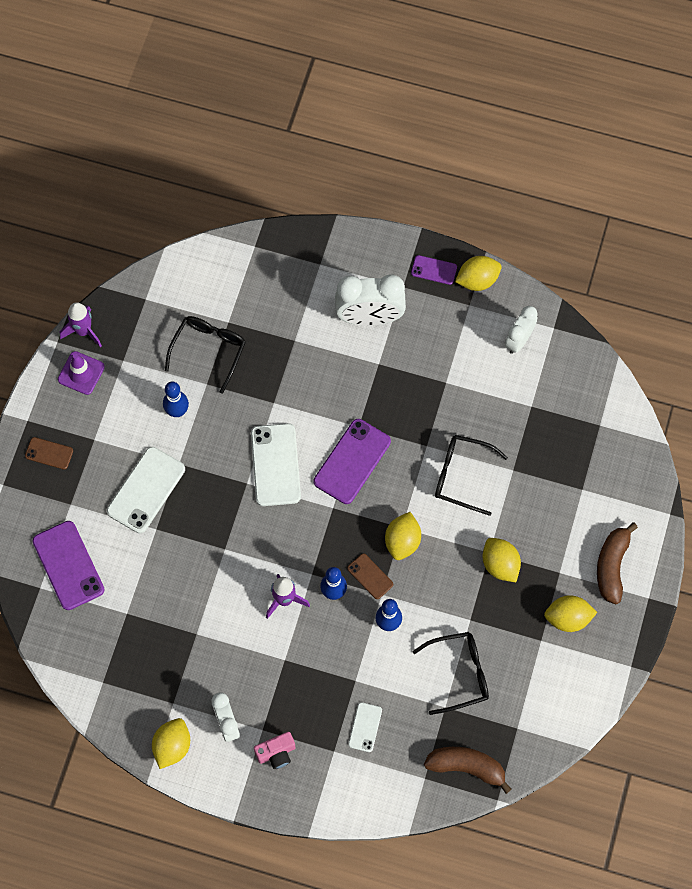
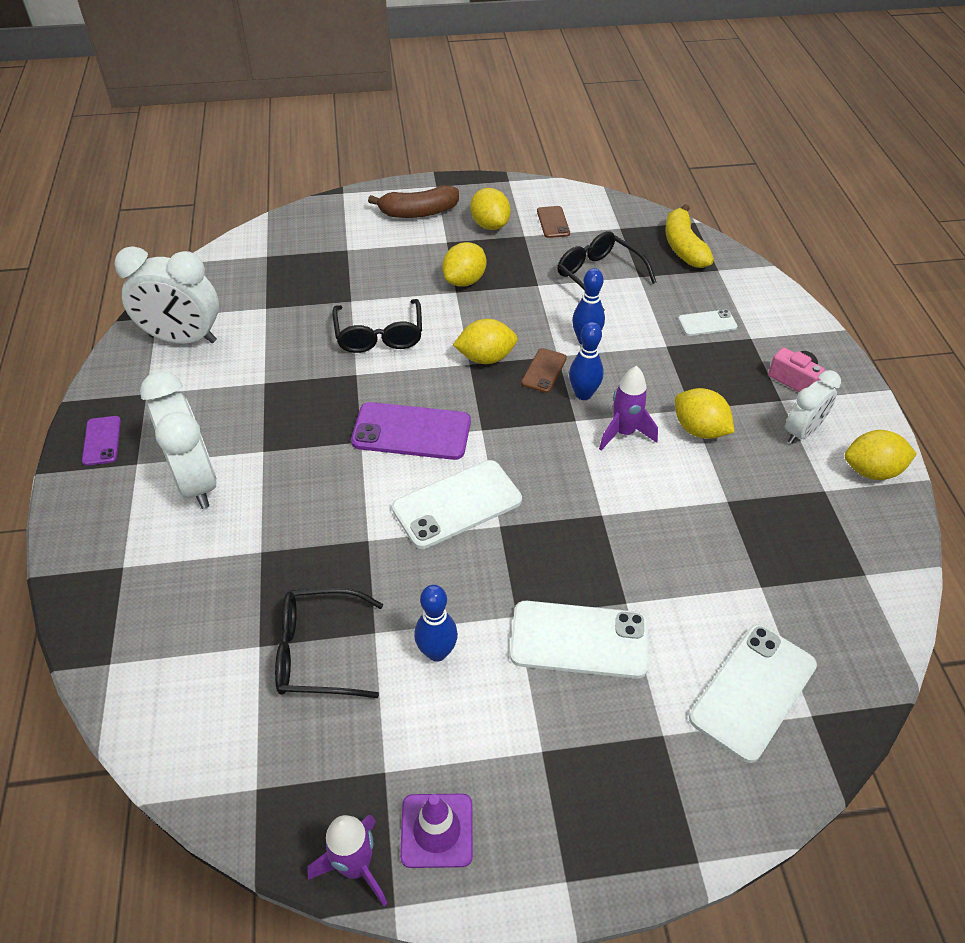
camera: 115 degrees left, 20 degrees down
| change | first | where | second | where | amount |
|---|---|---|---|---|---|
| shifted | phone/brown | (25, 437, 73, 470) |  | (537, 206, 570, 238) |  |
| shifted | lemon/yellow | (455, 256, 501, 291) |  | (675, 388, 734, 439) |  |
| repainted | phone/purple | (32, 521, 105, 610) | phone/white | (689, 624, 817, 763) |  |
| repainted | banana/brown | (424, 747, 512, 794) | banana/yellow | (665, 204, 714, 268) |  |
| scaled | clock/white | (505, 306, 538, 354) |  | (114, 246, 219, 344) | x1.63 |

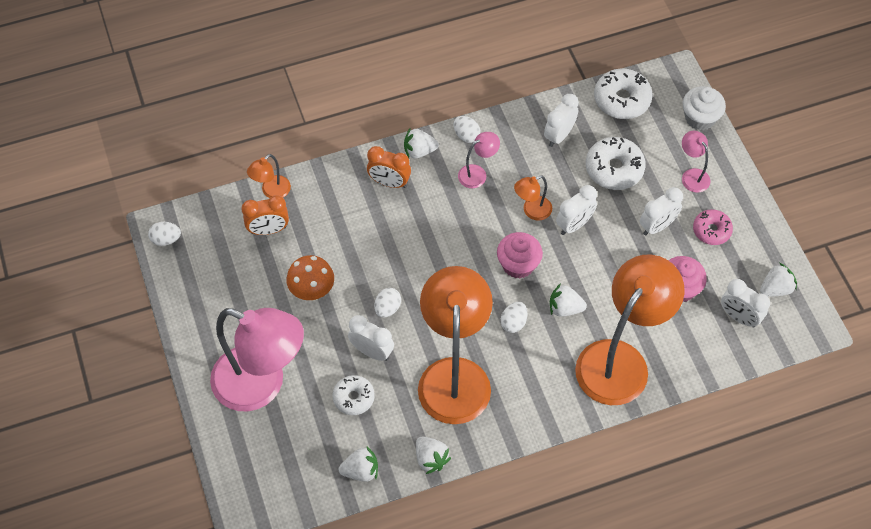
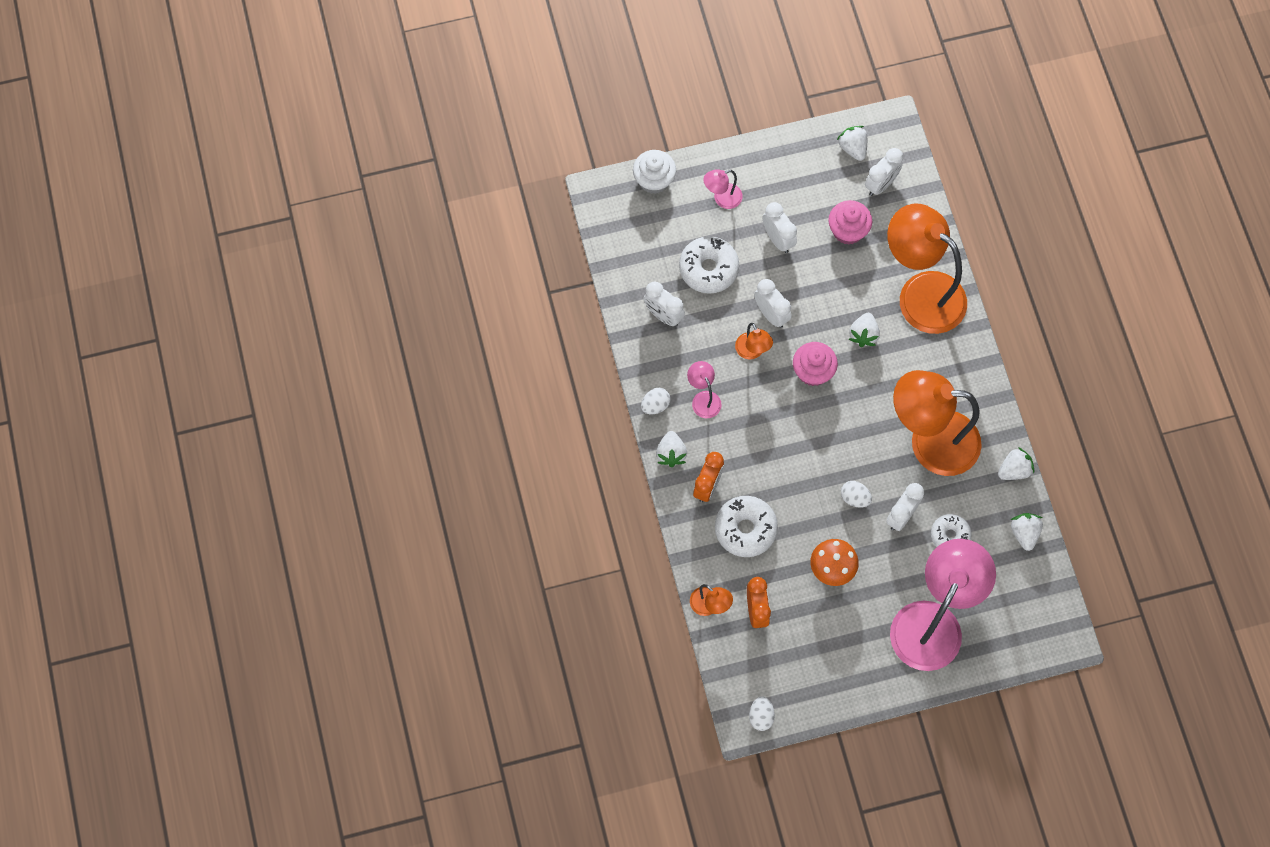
camera: 85 degrees left, 10 degrees up
| change | first | where | second | where | amount |
|---|---|---|---|---|---|
| gone | egg/white | (501, 302, 527, 333) |  |  |  |
| gone | donut/pink | (693, 209, 733, 245) |  |  |  |
| shifted | donut/white | (594, 68, 652, 119) |  | (715, 496, 778, 557) |  |

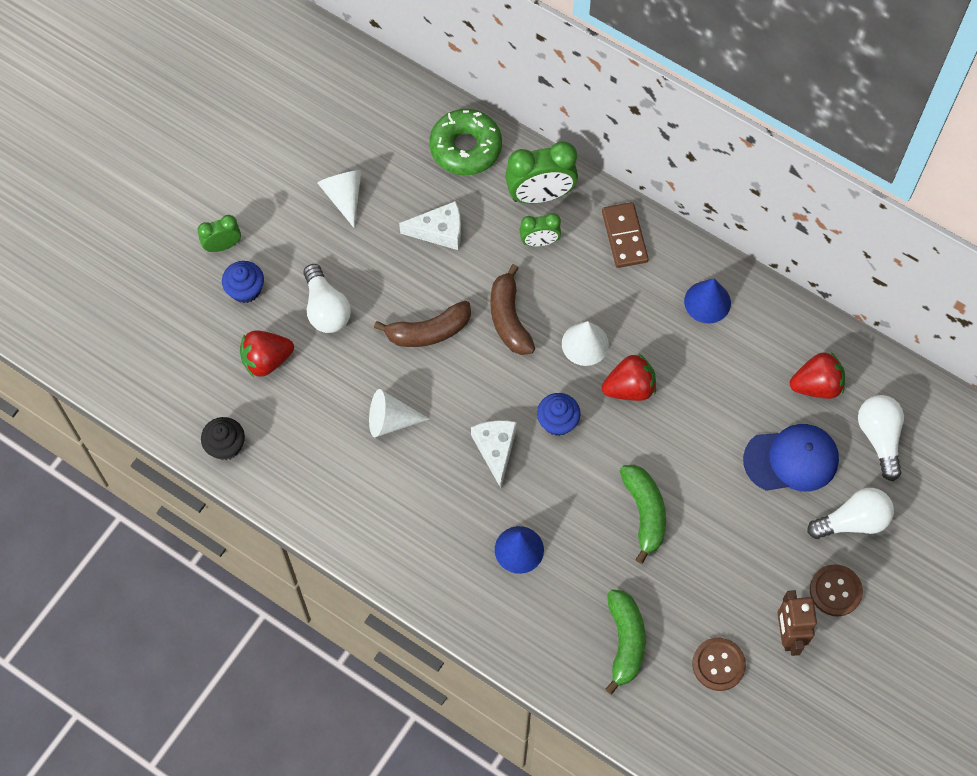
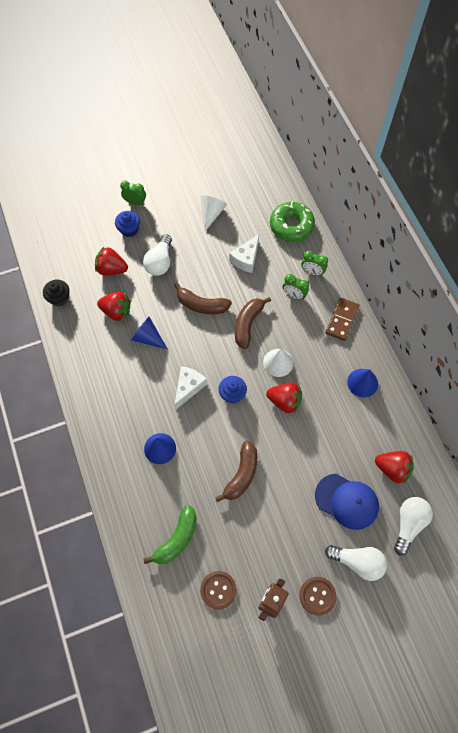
camera: 35 degrees right, 0 degrees up
| change | first | where | second | where | amount |
|---|---|---|---|---|---|
| new |  |  | strawberry/red | (97, 292, 131, 321) |  |
| repainted | cone/white | (369, 389, 429, 437) | cone/blue | (131, 317, 167, 349) |  |
| repainted | banana/green | (620, 465, 666, 564) | banana/brown | (215, 441, 257, 502) |  |
| rotated | cheese/white | (399, 201, 461, 250) |  | (229, 234, 259, 273) | 90 degrees clockwise |
| scaled | clock/green | (505, 141, 578, 204) |  | (301, 251, 328, 276) | x0.57 |

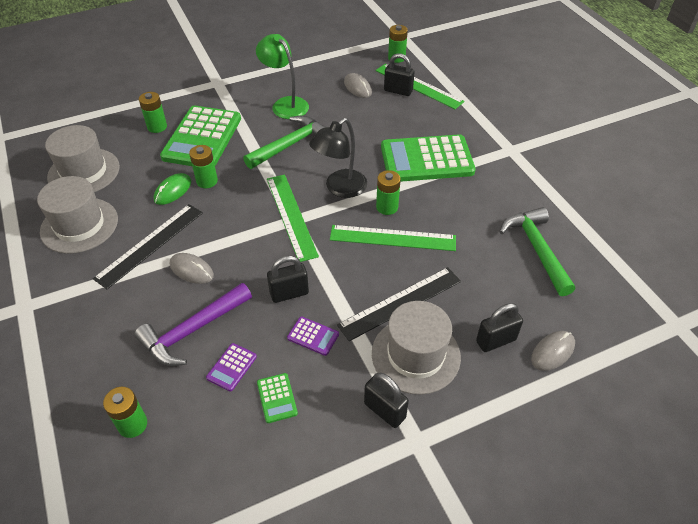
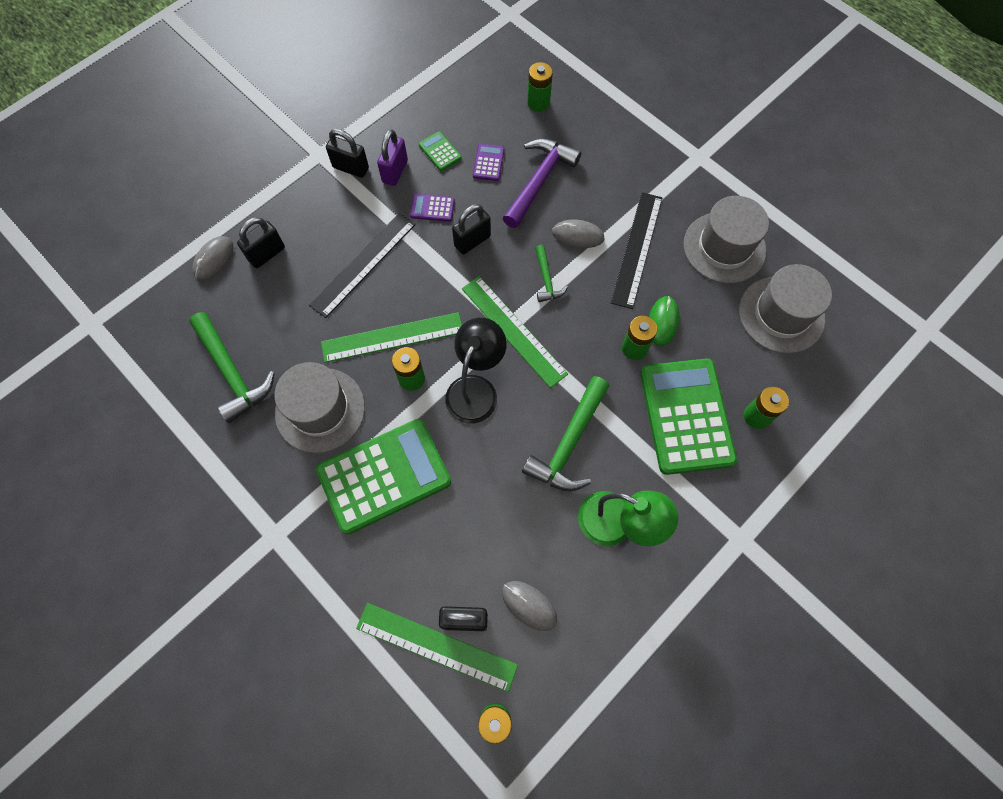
camera: 160 degrees right, 20 degrees up
| change | first | where | second | where | amount |
|---|---|---|---|---|---|
| new |  |  | padlock/purple | (377, 129, 408, 186) |  |
| new |  |  | hammer/green | (535, 245, 568, 302) |  |
| shifted | hat/grey | (372, 301, 461, 395) |  | (274, 362, 365, 453) |  |

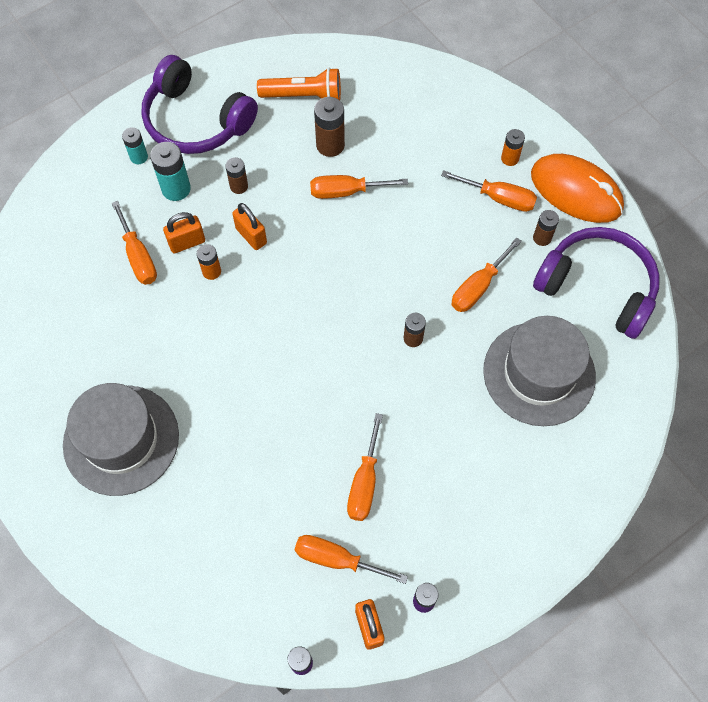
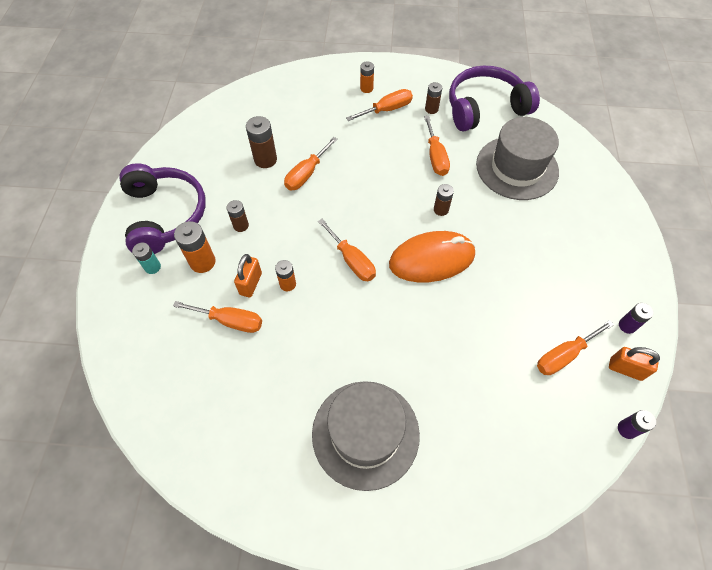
camera: 50 degrees left, 5 degrees down
| change | first | where | second | where | amount |
|---|---|---|---|---|---|
| gone | padlock/orange | (232, 203, 267, 250) |  |  |  |
| gone | flashlight/orange | (257, 68, 341, 100) |  |  |  |
| shifted | screwdriver/orange | (347, 413, 383, 521) |  | (318, 219, 376, 281) |  |
| shifted | mouse/orange | (531, 154, 624, 223) |  | (389, 231, 475, 282) |  |
| repainted | battery/turquoise | (150, 142, 191, 201) | battery/orange | (174, 221, 216, 273) |  |
| rotated | headphones/purple | (142, 55, 258, 154) |  | (120, 163, 206, 254) | 90 degrees counterclockwise |

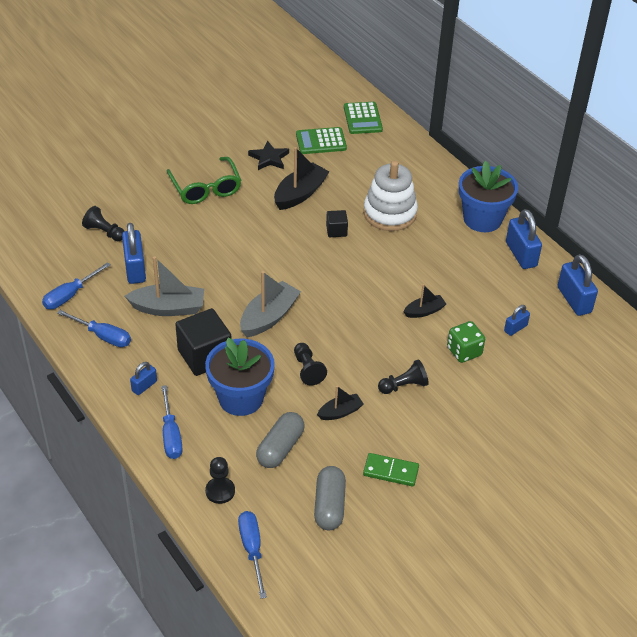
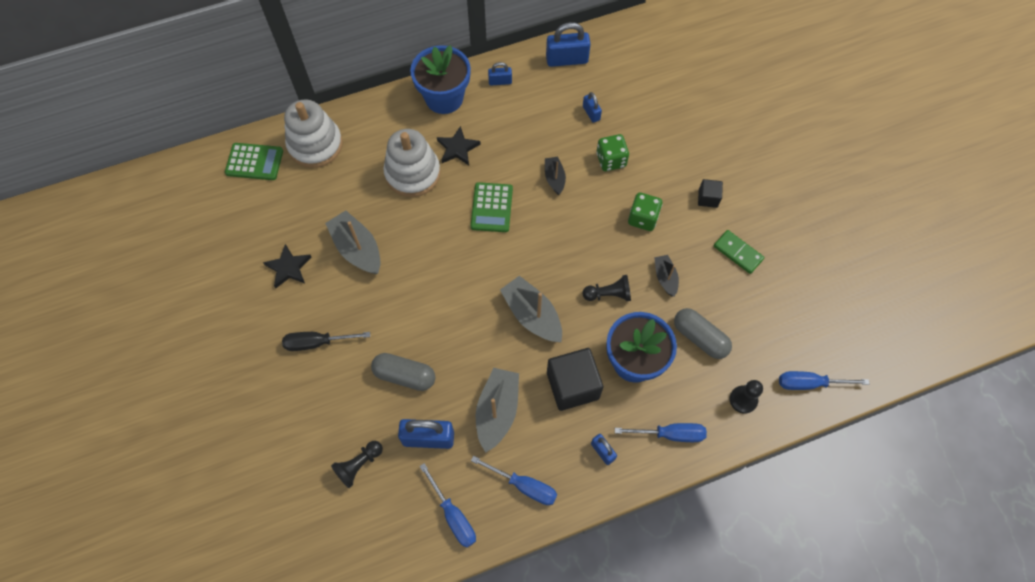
camera: 75 degrees left, 20 degrees up
| change | first | where | second | where | amount |
|---|---|---|---|---|---|
| new |  |  | stacking toy/white | (284, 100, 343, 168) |  |
| new |  |  | star/black | (437, 126, 480, 165) |  |
| shifted | calculator/green | (296, 127, 347, 154) |  | (471, 182, 513, 232) |  |
| shifted | capsule/grey | (314, 466, 346, 530) |  | (371, 353, 435, 391) |  |
| shifted | cube/black | (326, 210, 348, 237) |  | (698, 179, 723, 208) |  |
| swapped | glasses/green | (167, 157, 241, 204) | screwdriver/black | (282, 332, 370, 351) |  |
| swapped | pawn/black | (378, 359, 429, 394) | dice/green | (628, 192, 662, 231) |  |
| repainted | boat/black | (274, 147, 330, 210) | boat/grey | (325, 210, 381, 274) |  |
| rotated | screwdriver/blue | (57, 310, 131, 347) |  | (471, 456, 557, 505) | 75 degrees clockwise |
| rotated | domino/green | (363, 453, 419, 487) |  | (714, 230, 764, 274) | 75 degrees counterclockwise |
| scaled | padlock/blue | (506, 209, 542, 269) |  | (488, 62, 512, 85) | x0.55 |

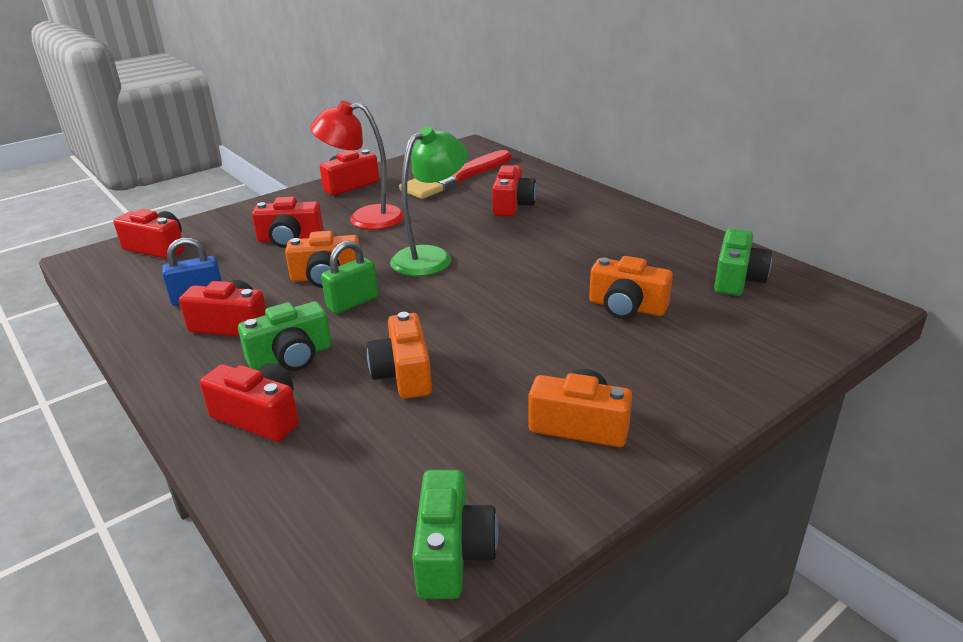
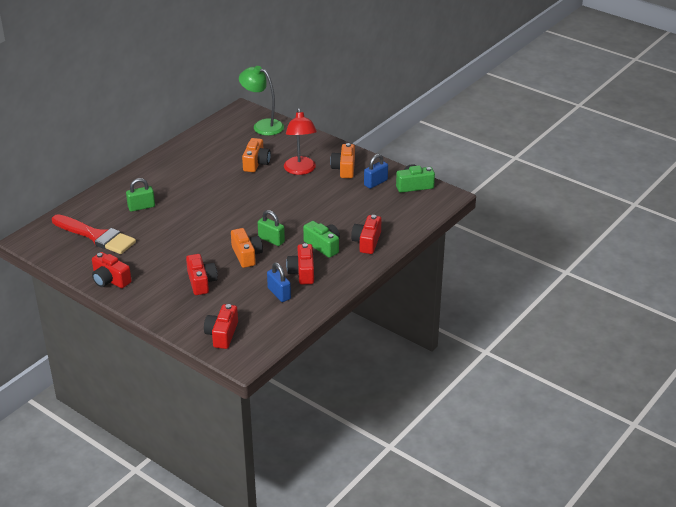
camera: 105 degrees left, 5 degrees up
| change | first | where | second | where | amount |
|---|---|---|---|---|---|
| gone | camera/orange | (367, 312, 432, 399) |  |  |  |
| gone | camera/green | (714, 229, 772, 296) |  |  |  |
| new |  |  | padlock/blue | (364, 154, 388, 189) |  |
| shifted | lamp/red | (310, 101, 404, 230) |  | (284, 108, 317, 175) |  |
| shifted | lamp/green | (390, 126, 468, 276) |  | (239, 66, 284, 136) |  |
| swapped | camera/red | (492, 165, 537, 217) | padlock/green | (126, 178, 155, 212) |  |

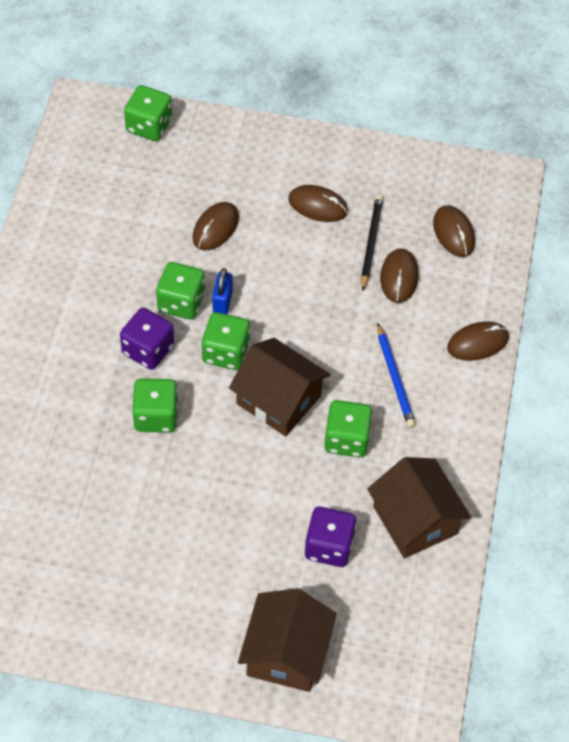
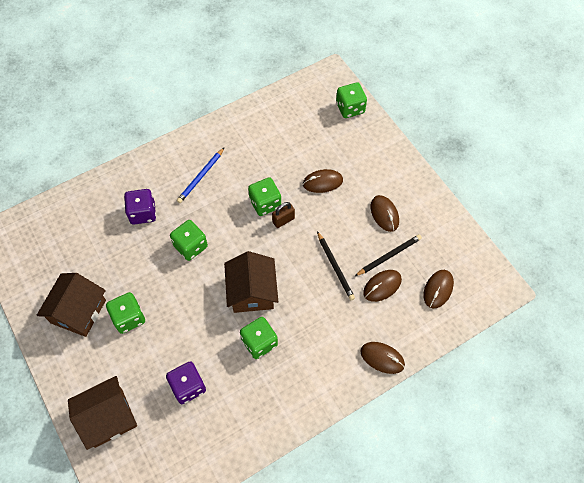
camera: 50 degrees right, 5 degrees up
| change | first | where | second | where | amount |
|---|---|---|---|---|---|
| new |  |  | pencil/black | (317, 231, 355, 300) |  |
| shifted | dice/purple | (120, 308, 174, 370) |  | (124, 189, 156, 225) |  |
| shifted | dice/green | (201, 312, 250, 370) |  | (106, 292, 145, 334) |  |
| shifted | house/brown | (367, 457, 471, 558) |  | (37, 273, 106, 337) |  |
| shifted | pencil/blue | (377, 323, 416, 428) |  | (177, 147, 225, 203) |  |
| repainted | padlock/blue | (212, 268, 233, 314) | padlock/brown | (272, 202, 295, 228) |  |

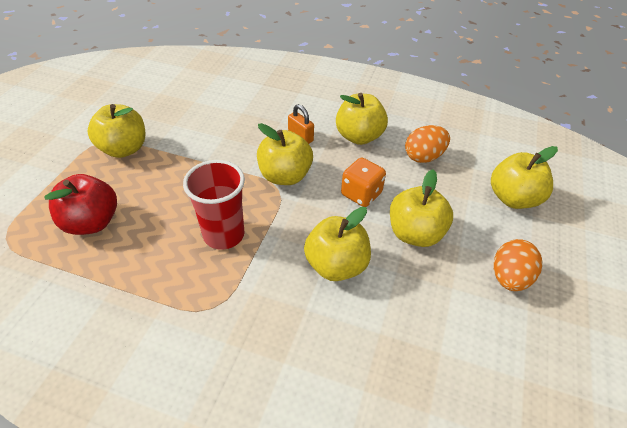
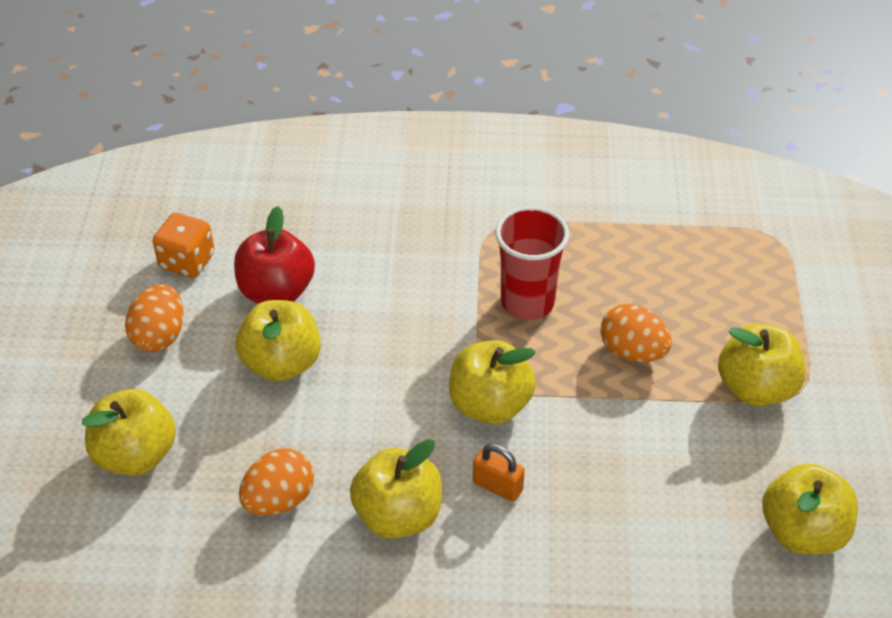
camera: 165 degrees right, 0 degrees up
| change | first | where | second | where | amount |
|---|---|---|---|---|---|
| new |  |  | egg/orange | (600, 304, 672, 362) |  |
| shifted | apple/red | (44, 174, 117, 235) |  | (234, 206, 315, 303) |  |
| shifted | apple/yellow | (304, 207, 371, 281) |  | (762, 464, 858, 555) |  |
| shifted | dice/orange | (341, 157, 386, 207) |  | (153, 213, 214, 278) |  |

